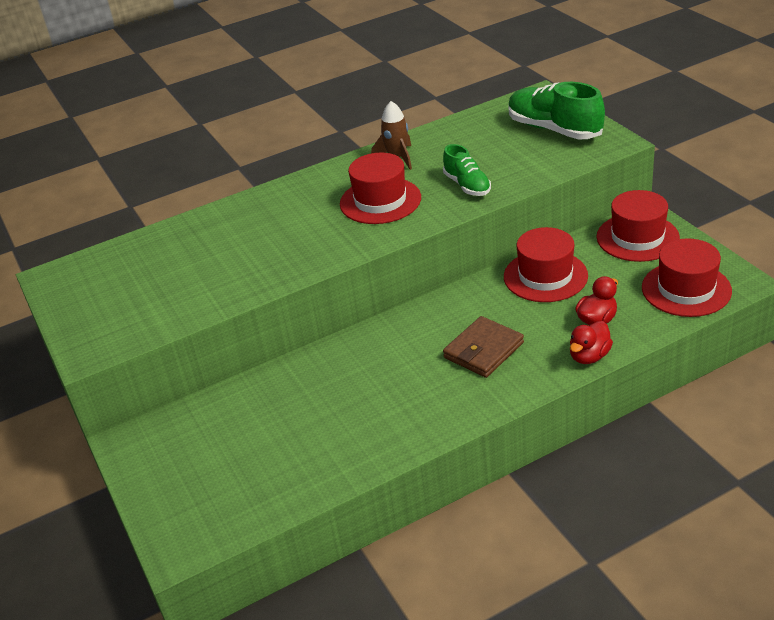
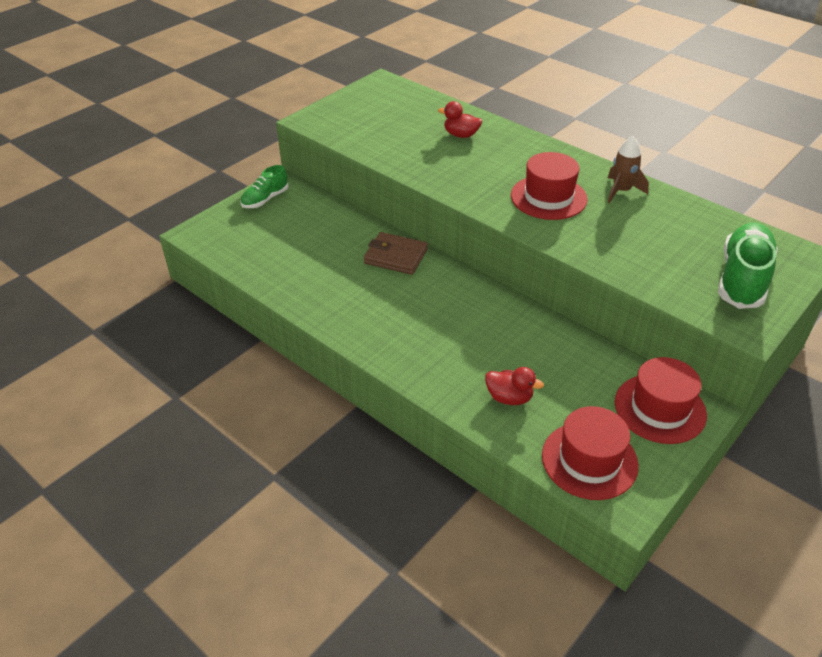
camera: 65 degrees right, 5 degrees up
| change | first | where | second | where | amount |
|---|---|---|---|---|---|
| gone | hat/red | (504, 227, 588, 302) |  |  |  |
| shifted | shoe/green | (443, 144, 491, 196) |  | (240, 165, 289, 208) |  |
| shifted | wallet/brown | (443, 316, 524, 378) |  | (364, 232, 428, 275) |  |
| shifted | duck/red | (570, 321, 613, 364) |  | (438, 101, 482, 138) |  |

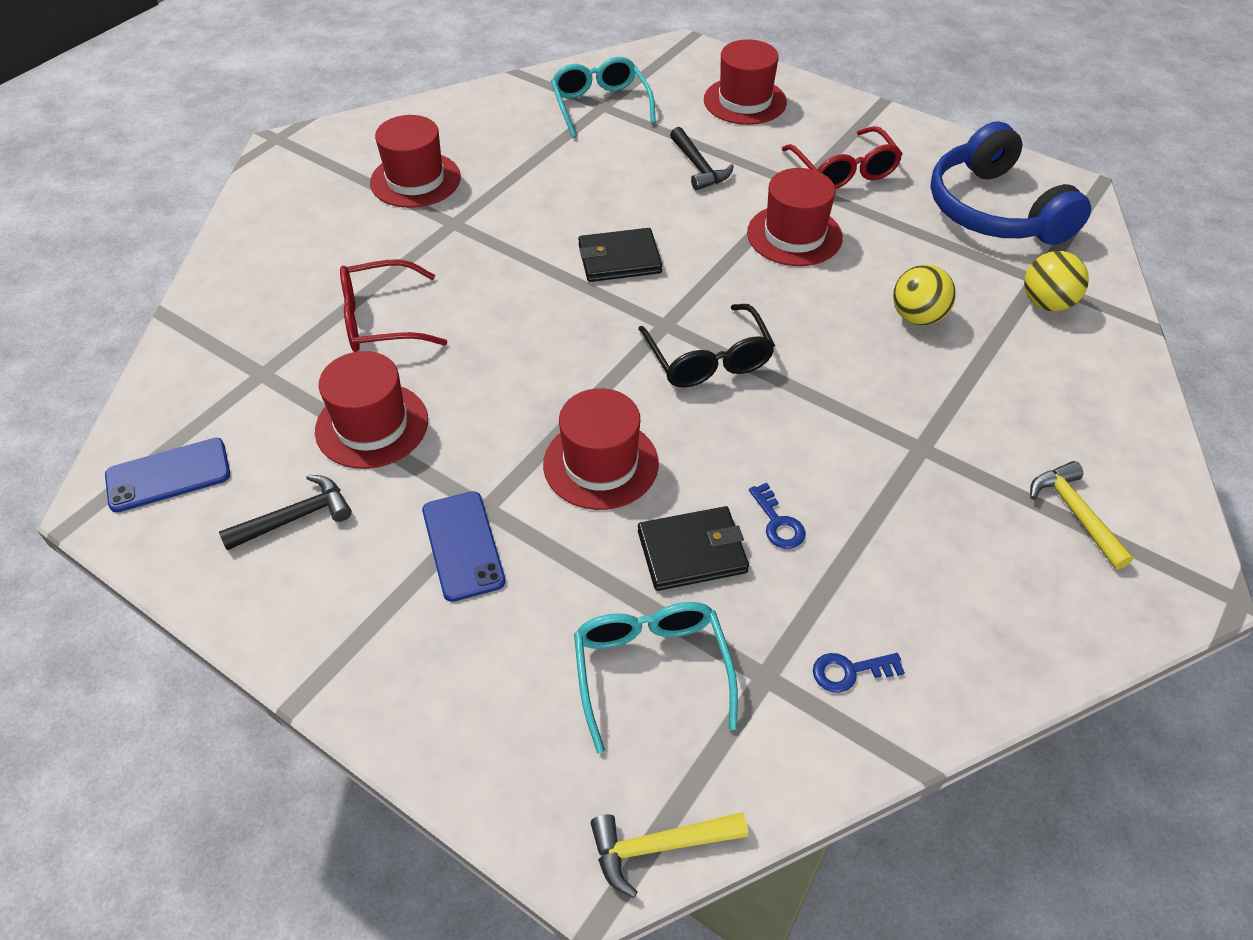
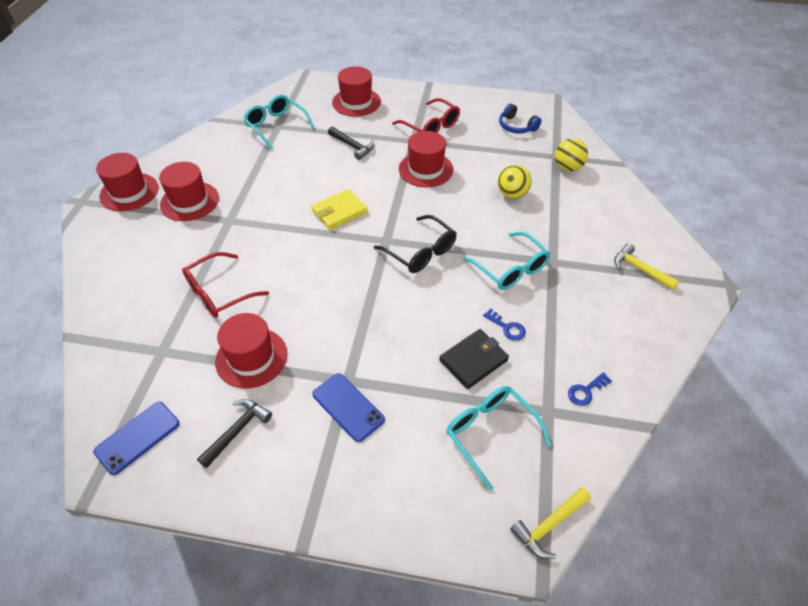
camera: 25 degrees left, 0 degrees up
| change | first | where | second | where | amount |
|---|---|---|---|---|---|
| new |  |  | glasses/turquoise | (463, 232, 551, 290) |  |
| shifted | hat/red | (543, 388, 659, 510) |  | (96, 153, 158, 212) |  |
| repainted | wallet/black | (578, 228, 662, 282) | wallet/yellow | (311, 189, 368, 230) |  |
| scaled | headphones/blue | (930, 121, 1091, 245) |  | (499, 103, 541, 134) | x0.49 |

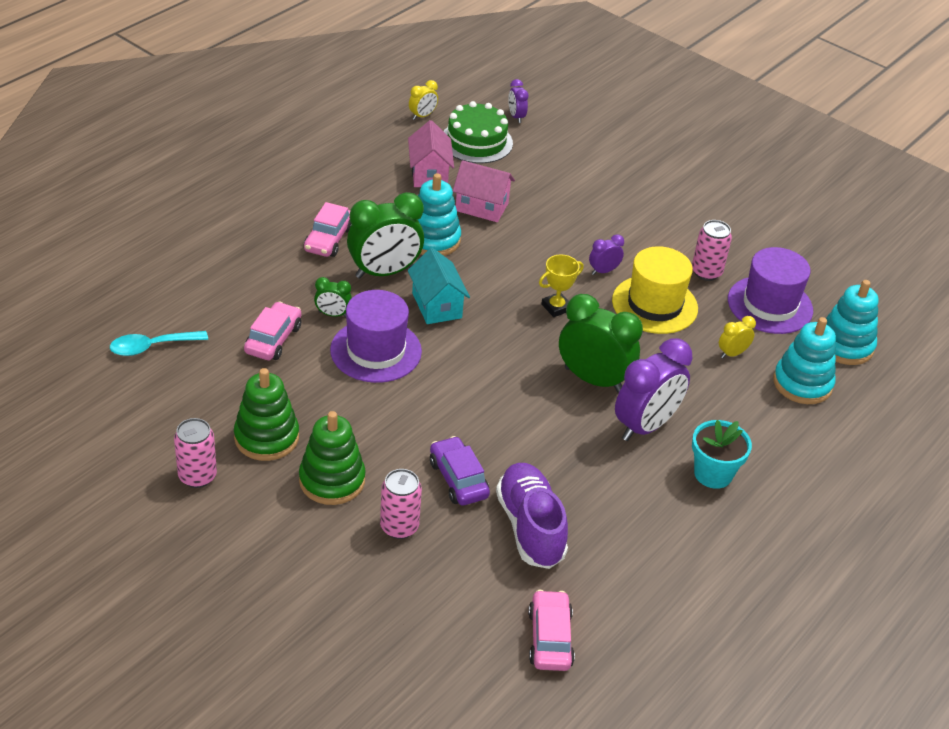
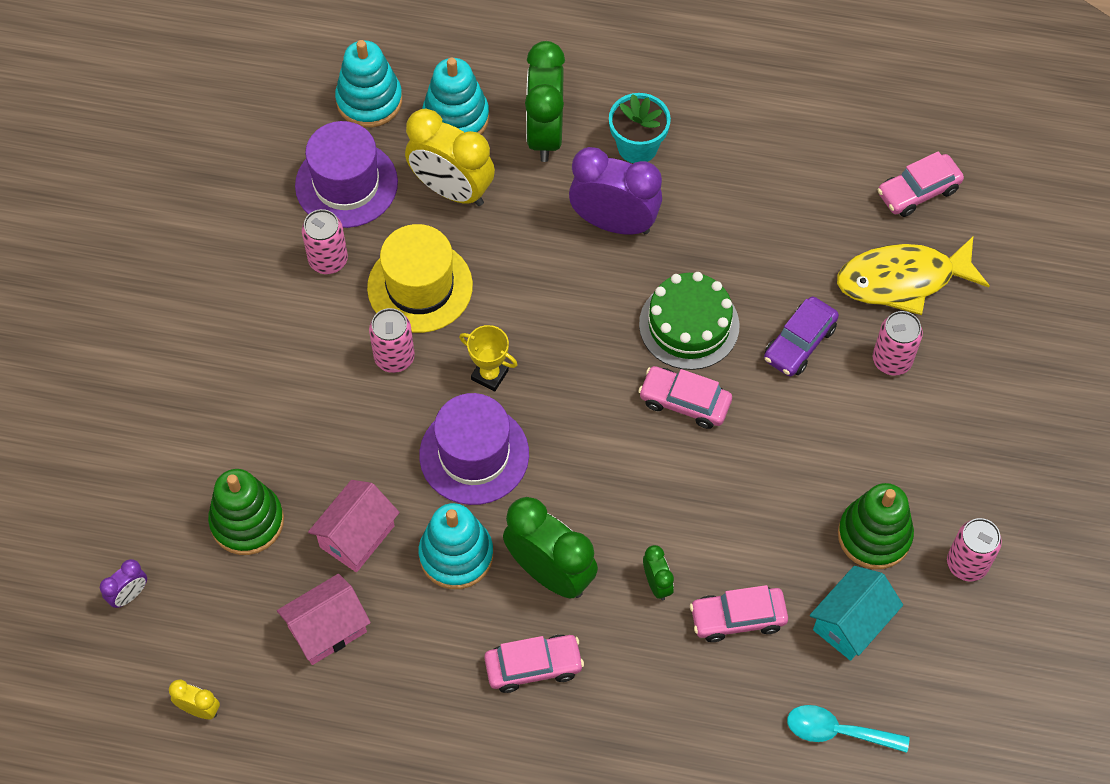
camera: 115 degrees left, 20 degrees up
| change | first | where | second | where | amount |
|---|---|---|---|---|---|
| gone | shoe/purple | (496, 463, 568, 569) |  |  |  |
| new |  |  | car/pink | (638, 366, 732, 429) |  |
| new |  |  | fish/yellow | (837, 237, 990, 315) |  |
| shifted | stacking toy/green | (299, 411, 366, 505) |  | (208, 469, 284, 555) |  |
| shifted | hat/purple | (330, 290, 422, 383) |  | (419, 393, 529, 505) |  |
| shifted | house/turquoise | (408, 248, 470, 324) |  | (810, 566, 903, 661) |  |
| shifted | cake/green | (444, 101, 513, 164) |  | (639, 272, 739, 370) |  |
| shifted | clock/green | (559, 294, 643, 393) |  | (525, 41, 565, 162) |  |
| swapped | clock/purple | (589, 234, 624, 275) | can/pink | (369, 308, 415, 373) |  |
| rotated | spoon/turquoise | (110, 331, 208, 356) |  | (787, 705, 909, 753) | 150 degrees clockwise |
| rotated | house/pink | (453, 160, 515, 222) |  | (308, 480, 400, 572) | 45 degrees clockwise |
| scaled | clock/yellow | (719, 316, 756, 358) |  | (405, 109, 495, 206) | x2.12 |

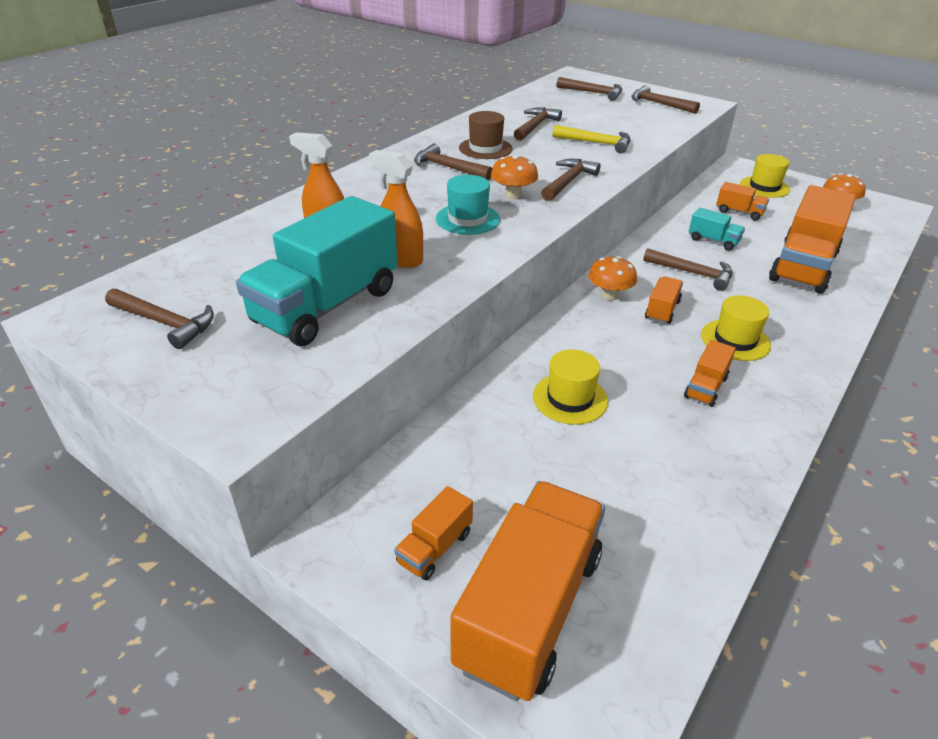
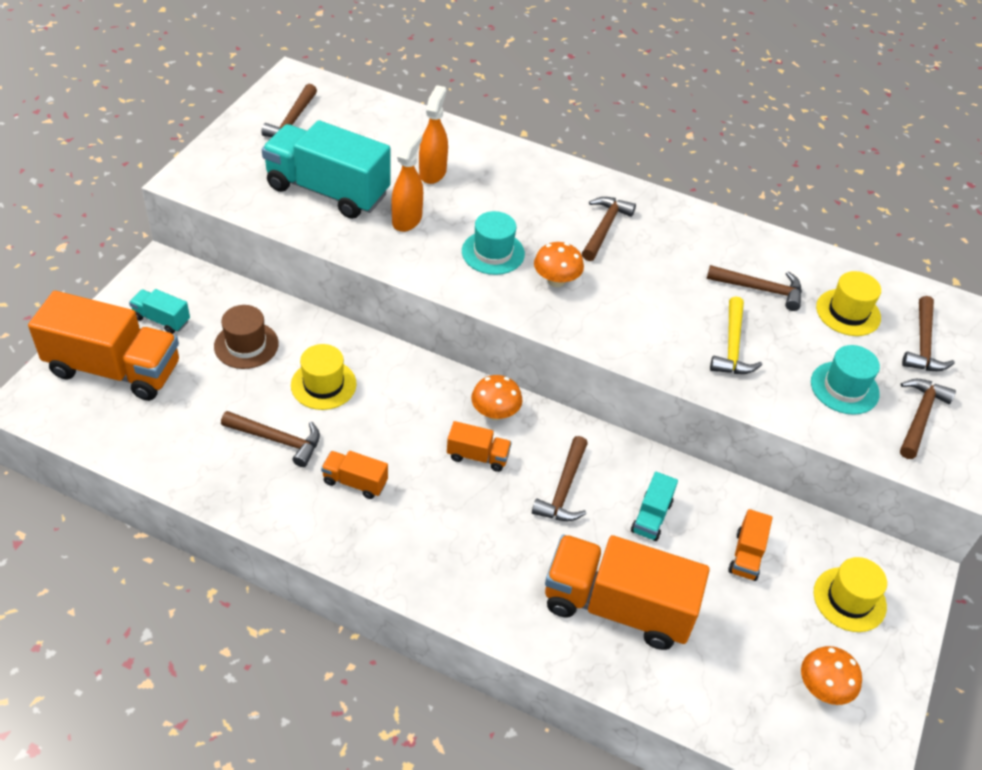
camera: 75 degrees right, 10 degrees up
| change | first | where | second | where | amount |
|---|---|---|---|---|---|
| new |  |  | hat/turquoise | (811, 345, 880, 415) |  |
| shifted | hat/brown | (459, 111, 512, 159) |  | (214, 305, 279, 369) |  |
| shifted | hammer/brown | (541, 159, 601, 201) |  | (221, 411, 320, 467) |  |
| shifted | hat/yellow | (701, 295, 771, 361) |  | (816, 271, 881, 336) |  |
| repainted | truck/orange | (394, 486, 473, 581) | truck/turquoise | (129, 289, 190, 334) |  |

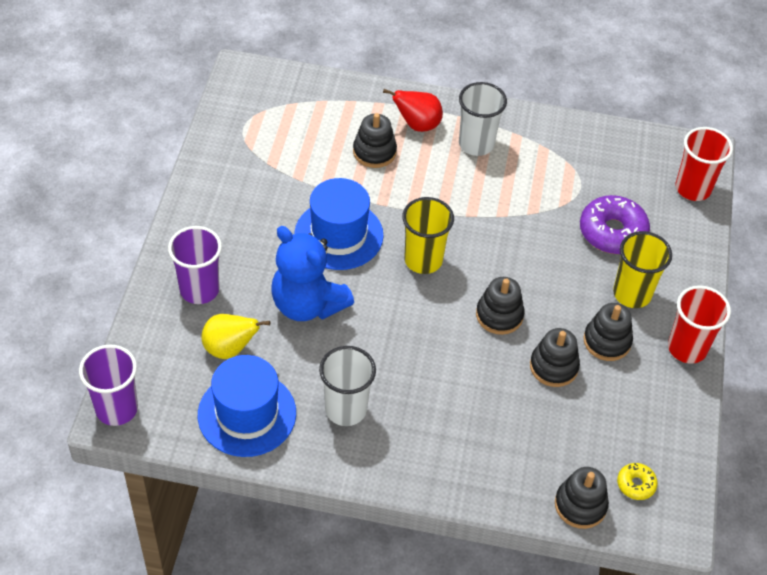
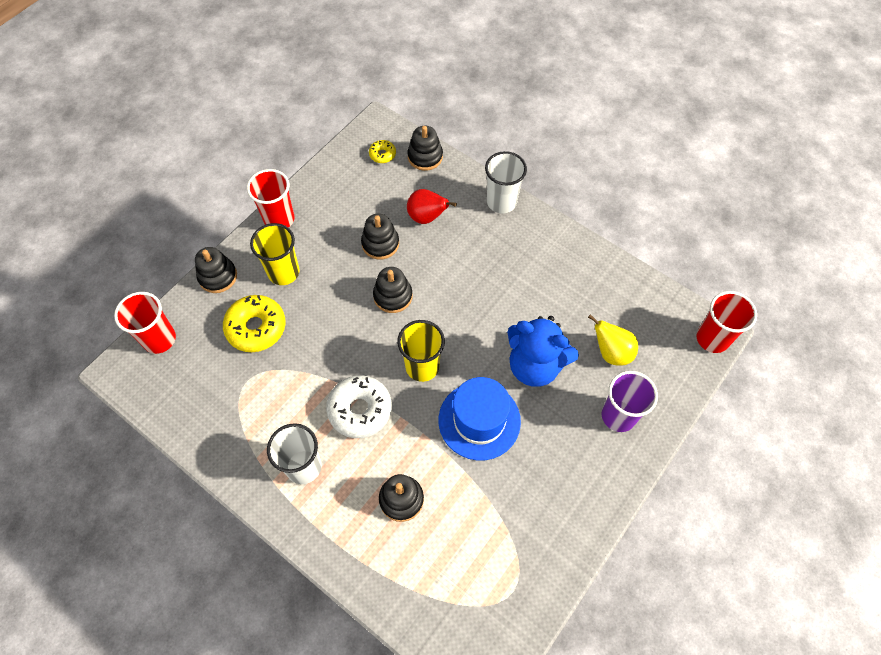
camera: 150 degrees left, 10 degrees up
| change | first | where | second | where | amount |
|---|---|---|---|---|---|
| gone | hat/blue | (198, 355, 296, 457) |  |  |  |
| new |  |  | donut/white | (326, 375, 392, 438) |  |
| shifted | cup/white | (319, 346, 376, 426) |  | (485, 151, 527, 213) |  |
| shifted | pear/red | (383, 89, 443, 132) |  | (407, 189, 457, 224) |  |
| shifted | stacking toy/black | (583, 303, 633, 361) |  | (195, 247, 237, 293) |  |
| repainted | cup/purple | (79, 345, 138, 426) | cup/red | (696, 291, 757, 353) |  |
| repainted | donut/purple | (580, 195, 650, 254) | donut/yellow | (223, 295, 286, 352) |  |
| rotated | teddy bear/blue | (271, 226, 354, 321) |  | (507, 316, 579, 387) | 135 degrees clockwise |

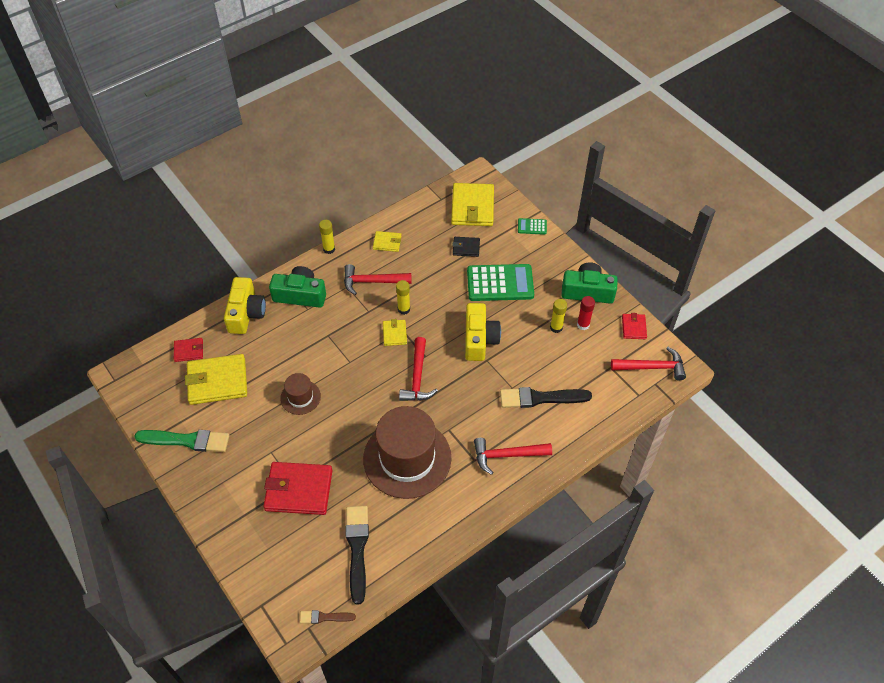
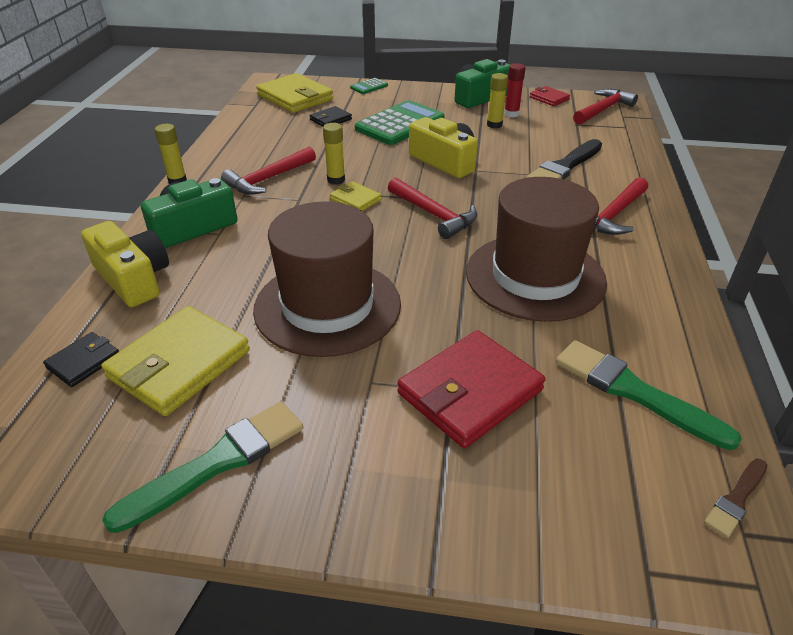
camera: 45 degrees left, 15 degrees down
| change | first | where | second | where | amount |
|---|---|---|---|---|---|
| gone | wallet/yellow | (373, 231, 401, 252) |  |  |  |
| repainted | wallet/red | (174, 338, 203, 362) | wallet/black | (43, 332, 119, 387) |  |
| repainted | brush/black | (346, 506, 369, 605) | brush/green | (556, 340, 742, 450) |  |
| scaled | hat/brown | (280, 373, 321, 415) |  | (253, 202, 401, 357) | x2.10 |

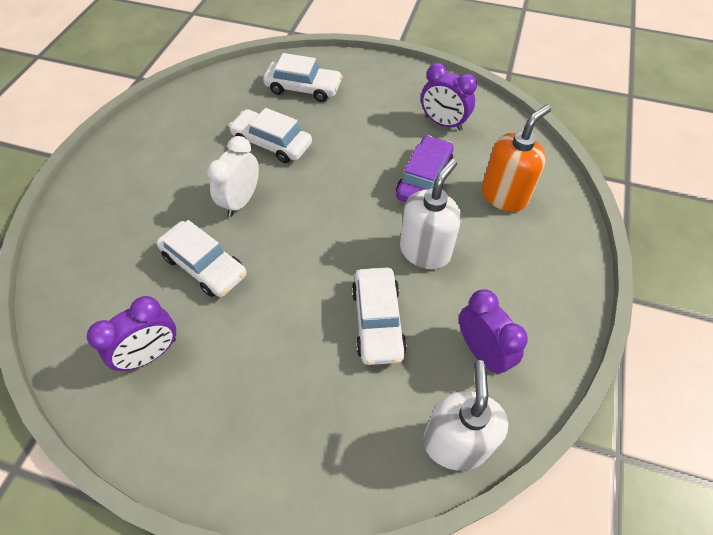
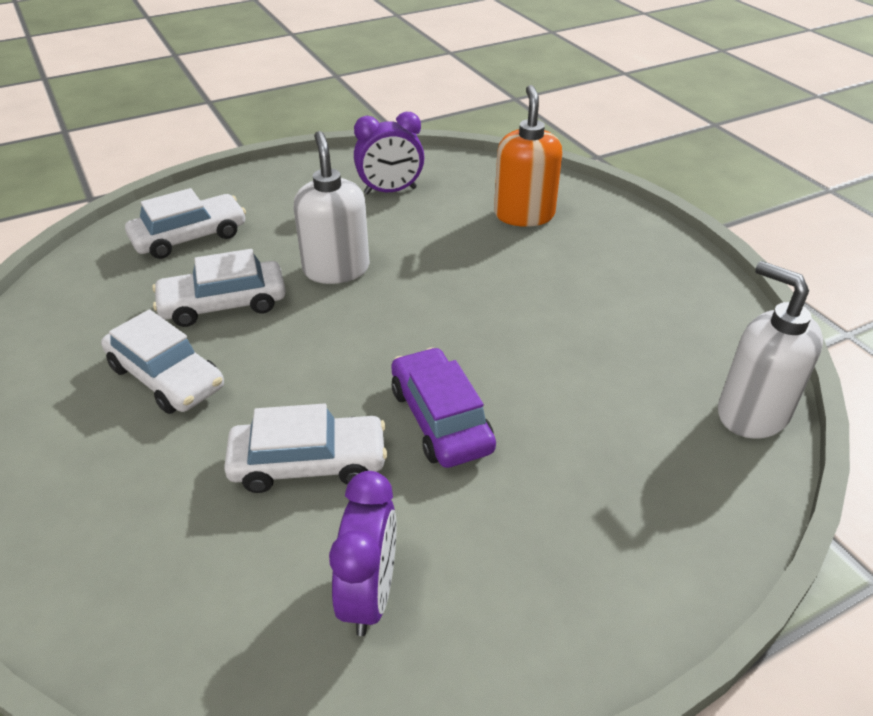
camera: 45 degrees left, 15 degrees down
| change | first | where | second | where | amount |
|---|---|---|---|---|---|
| gone | clock/white | (207, 136, 259, 217) |  |  |  |
| gone | clock/purple | (459, 289, 528, 375) |  |  |  |
| shifted | car/white | (352, 268, 407, 365) |  | (101, 309, 224, 414) |  |
| shifted | car/purple | (396, 135, 454, 202) |  | (391, 347, 496, 468) |  |
| shifted | soap dispenser/white | (400, 159, 461, 269) |  | (294, 131, 370, 284) |  |

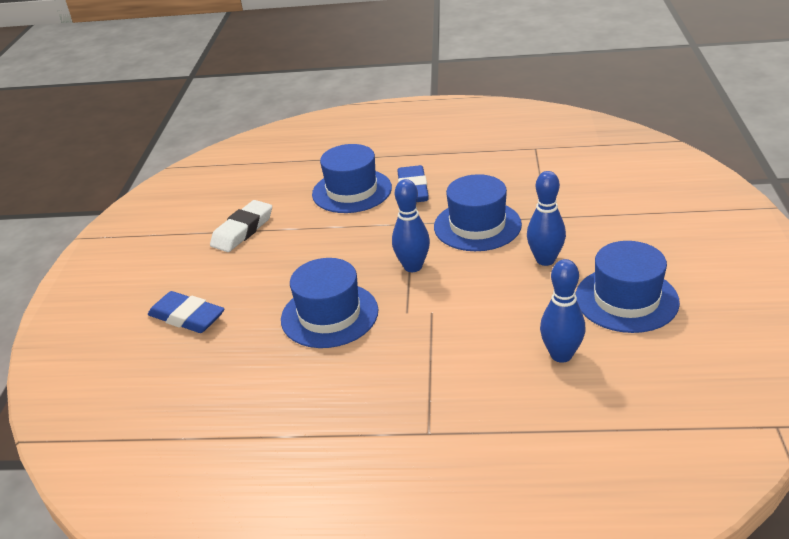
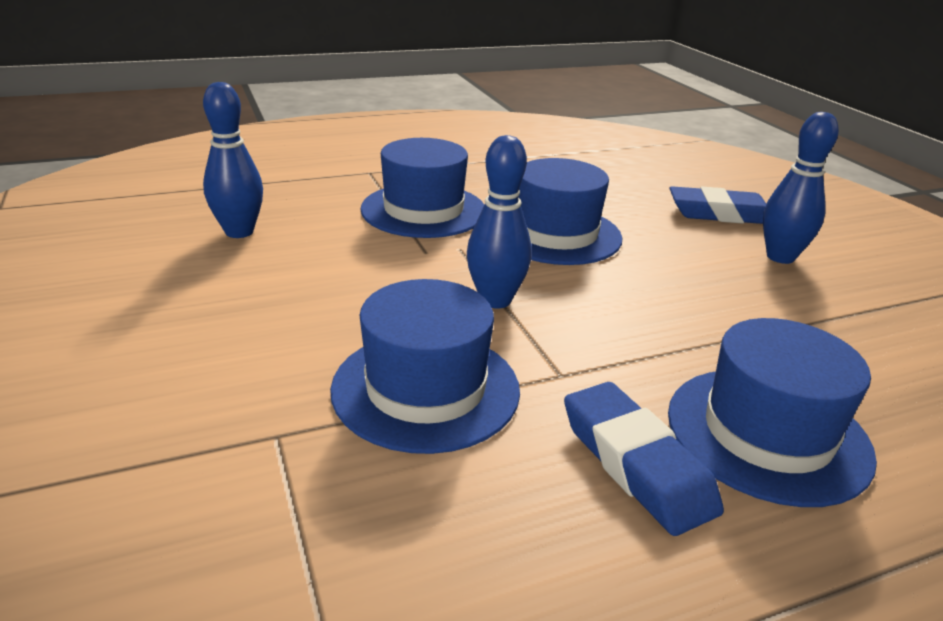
camera: 150 degrees right, 5 degrees down
| change | first | where | second | where | amount |
|---|---|---|---|---|---|
| gone | eraser/white | (210, 200, 272, 252) |  |  |  |
| shifted | bowling pin/blue | (527, 171, 566, 266) |  | (763, 112, 839, 264) |  |
| shifted | hat/blue | (575, 241, 680, 333) |  | (360, 138, 484, 238) |  |

